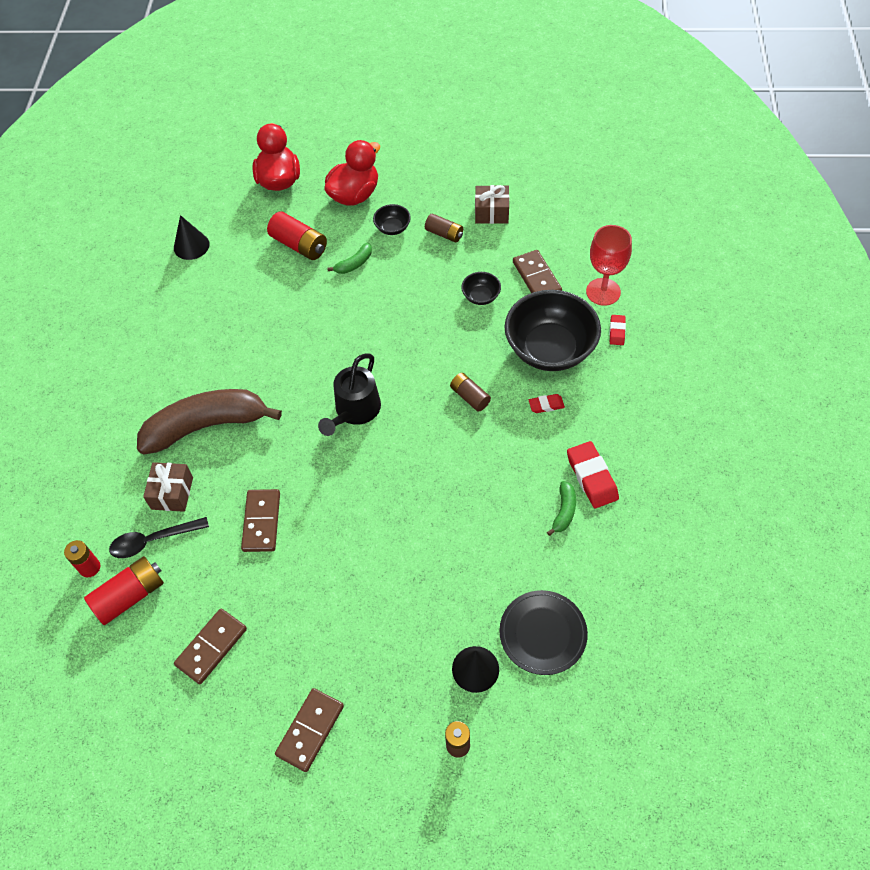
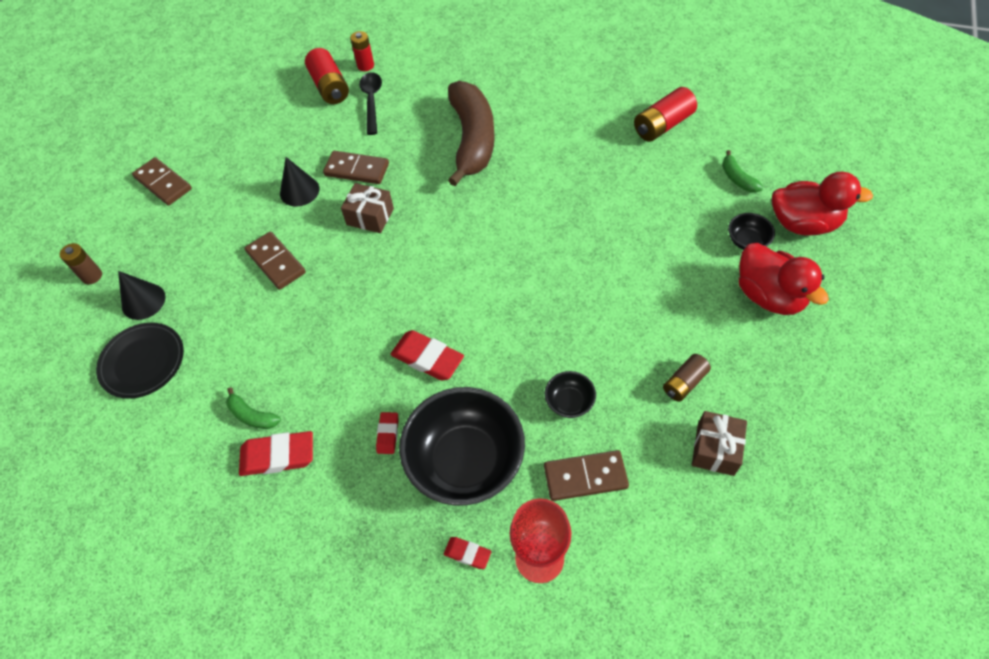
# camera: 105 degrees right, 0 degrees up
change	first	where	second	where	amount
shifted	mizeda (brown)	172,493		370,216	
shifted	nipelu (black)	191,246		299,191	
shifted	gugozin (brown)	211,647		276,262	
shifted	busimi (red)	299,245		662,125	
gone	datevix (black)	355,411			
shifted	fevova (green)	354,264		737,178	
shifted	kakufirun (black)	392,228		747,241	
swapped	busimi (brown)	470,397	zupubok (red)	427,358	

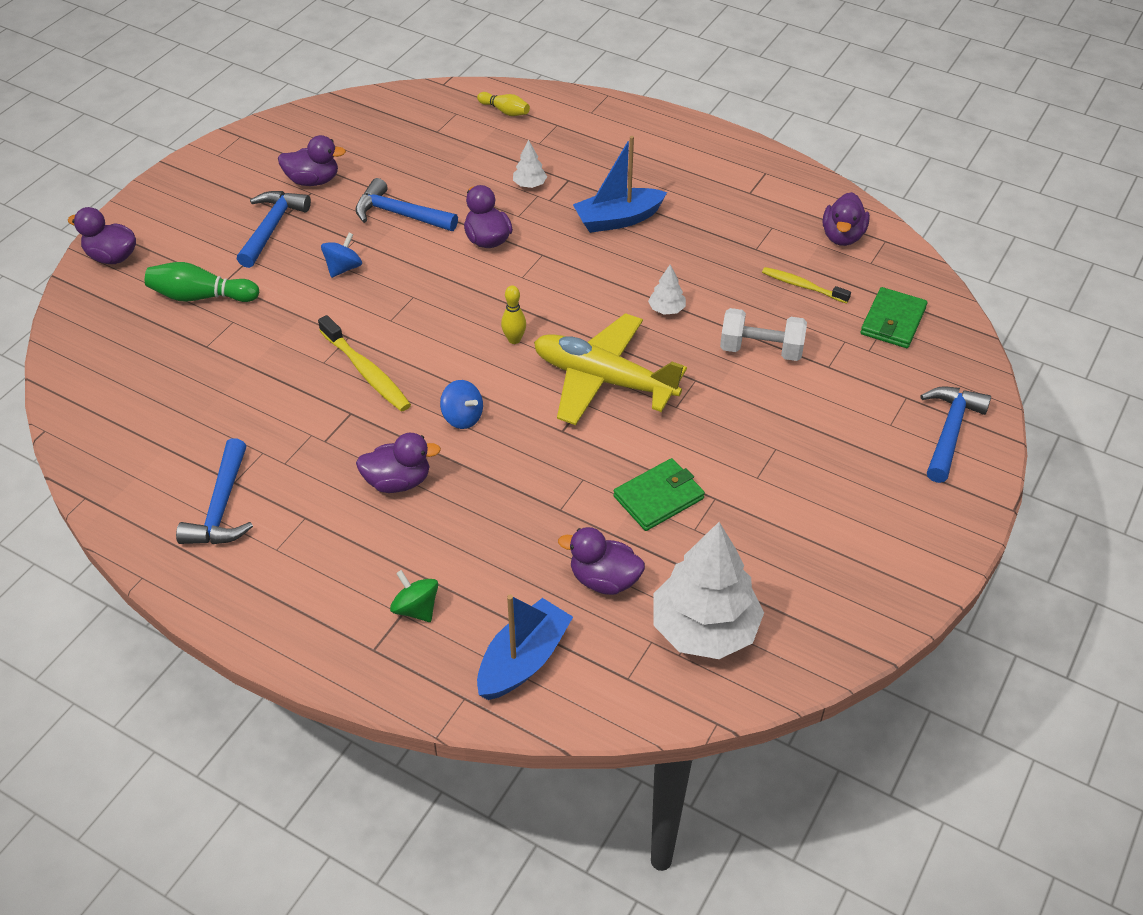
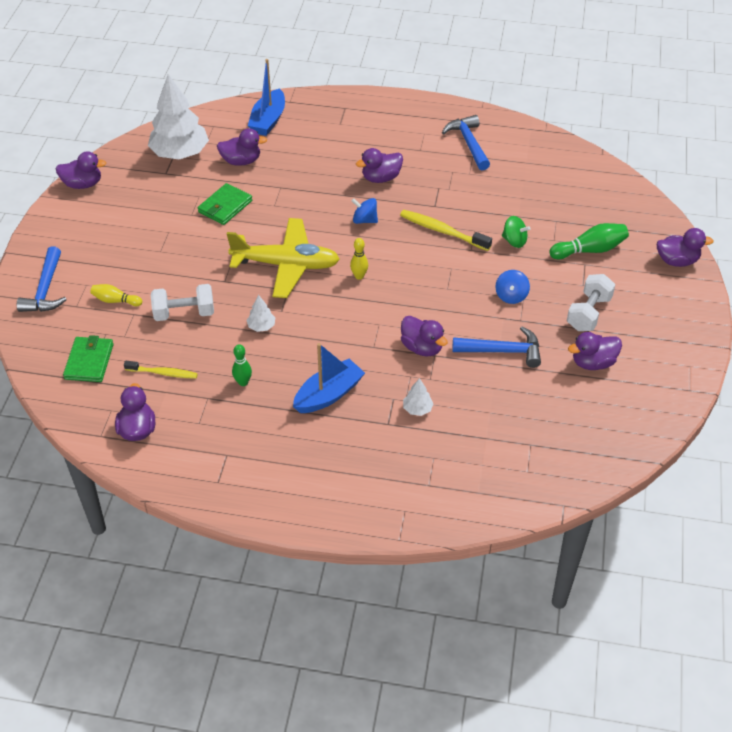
# camera: 160 degrees right, 0 degrees up
change	first	where	second	where	amount
swapped	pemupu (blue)	272,227	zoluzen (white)	588,313	
shifted	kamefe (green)	416,608		514,241	
shifted	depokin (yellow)	505,111		115,301	
new			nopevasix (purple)	83,184	
new			depokin (green)	243,382	

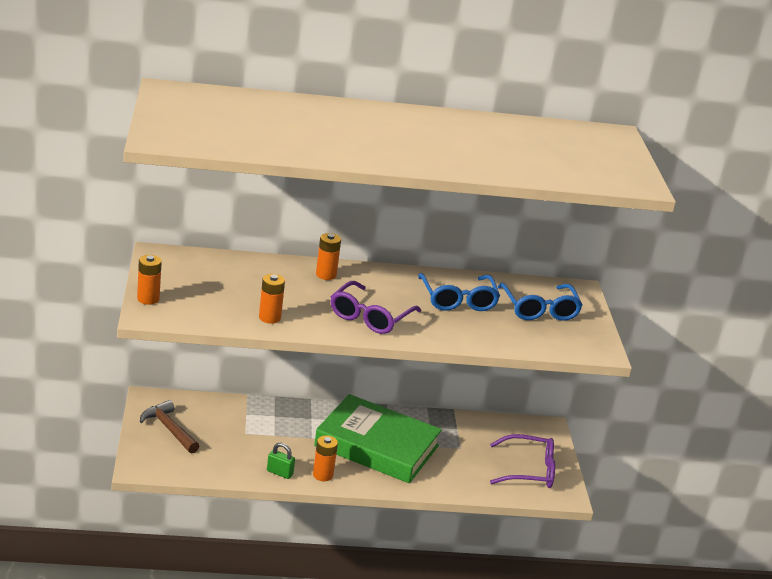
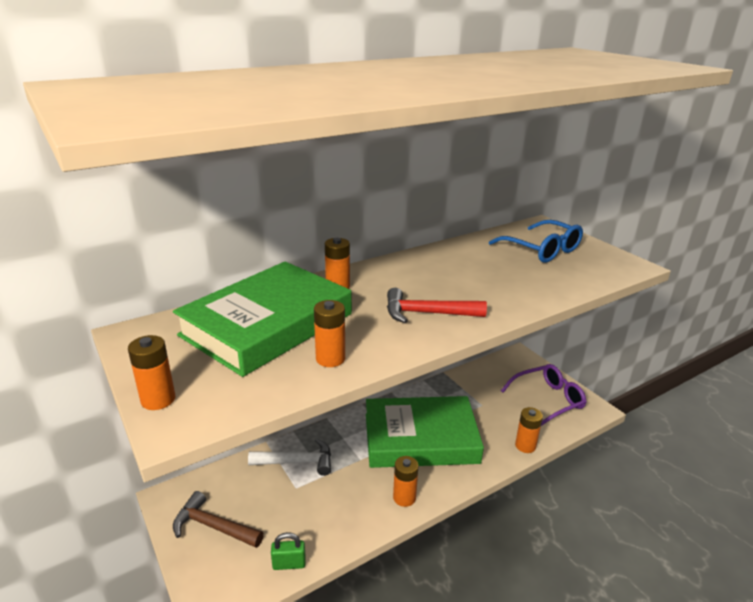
# camera: 25 degrees left, 0 degrees up
change	first	where	second	where	amount
shifted	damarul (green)	279,473		289,564	
swapped	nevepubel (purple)	370,317	pemupu (red)	426,313	
gone	nevepubel (blue)	458,300			
new			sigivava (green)	267,324	
new			pemupu (white)	297,462	
new			busimi (orange)	525,446	

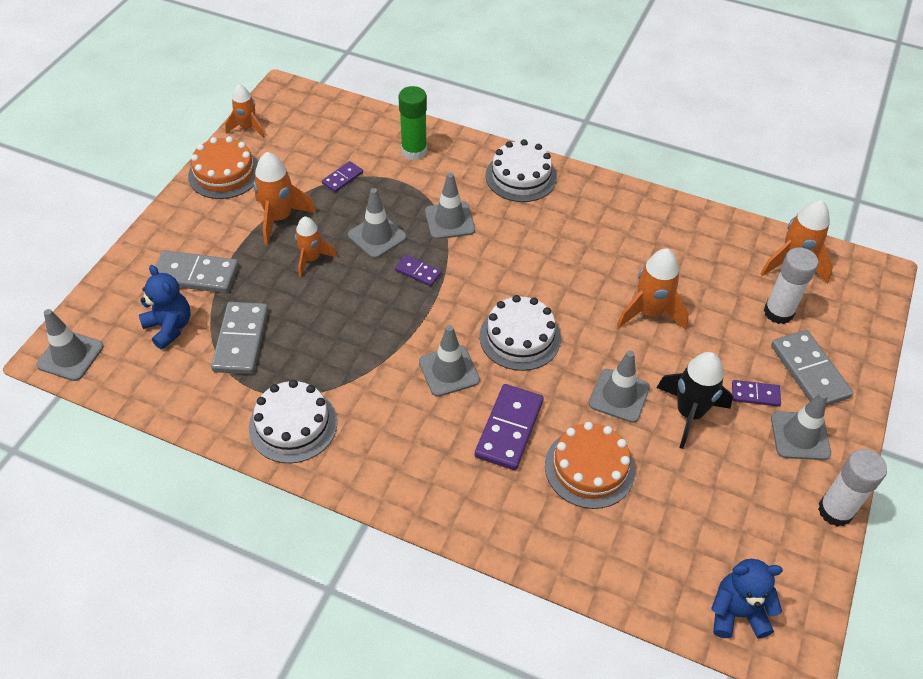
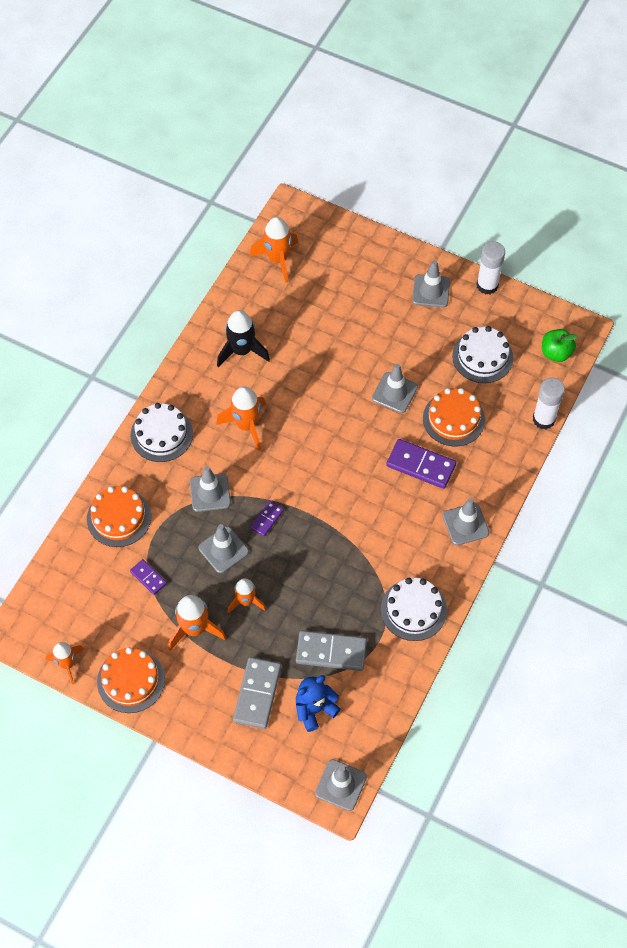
# camera: 85 degrees left, 10 degrees up
change	first	where	second	where	amount
swapped	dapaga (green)	414,151	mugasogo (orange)	119,517	
shifted	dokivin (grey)	449,371		465,524	
shifted	mugasogo (white)	520,337		482,357	
shifted	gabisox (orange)	650,312		246,425	
shifted	gabisox (black)	689,413		242,351	
swapped	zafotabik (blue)	737,613	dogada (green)	556,353	
gone	gugozin (purple)	755,394			
shifted	dapaga (white)	778,312		543,419	
gone	gugozin (grey)	809,371			

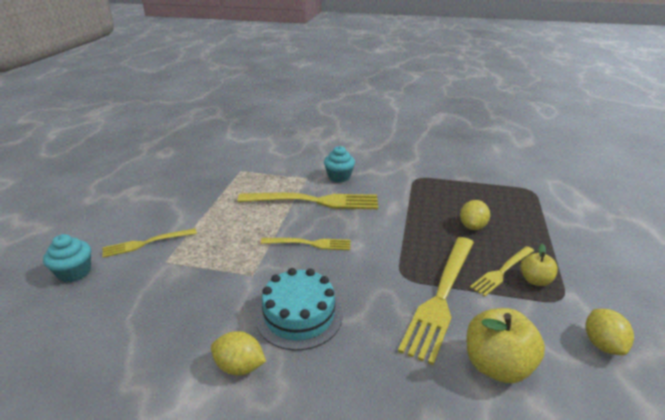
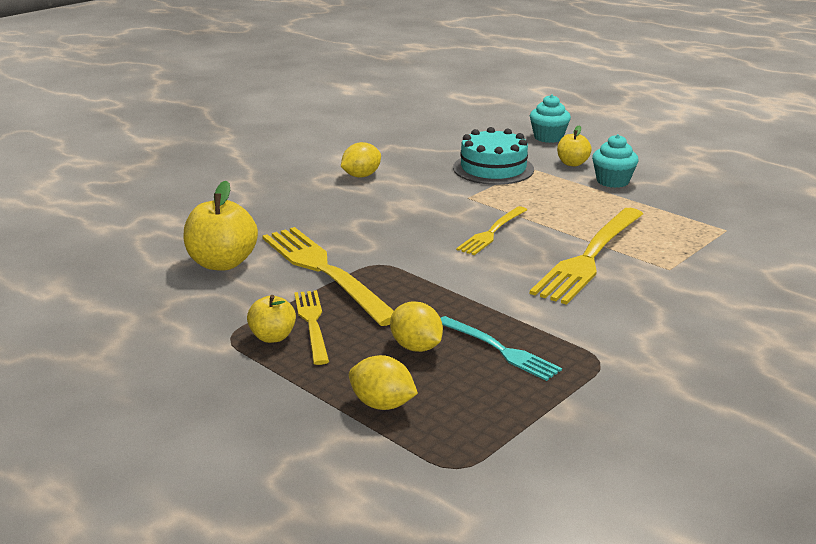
# camera: 120 degrees right, 5 degrees down
change	first	where	second	where	amount
swapped	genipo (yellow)	146,243	dogada (yellow)	572,163	
shifted	mugasogo (turquoise)	299,315		493,168	
shifted	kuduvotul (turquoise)	339,177		612,181	
shifted	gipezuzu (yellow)	602,344		382,404	
new			genipo (turquoise)	500,350	

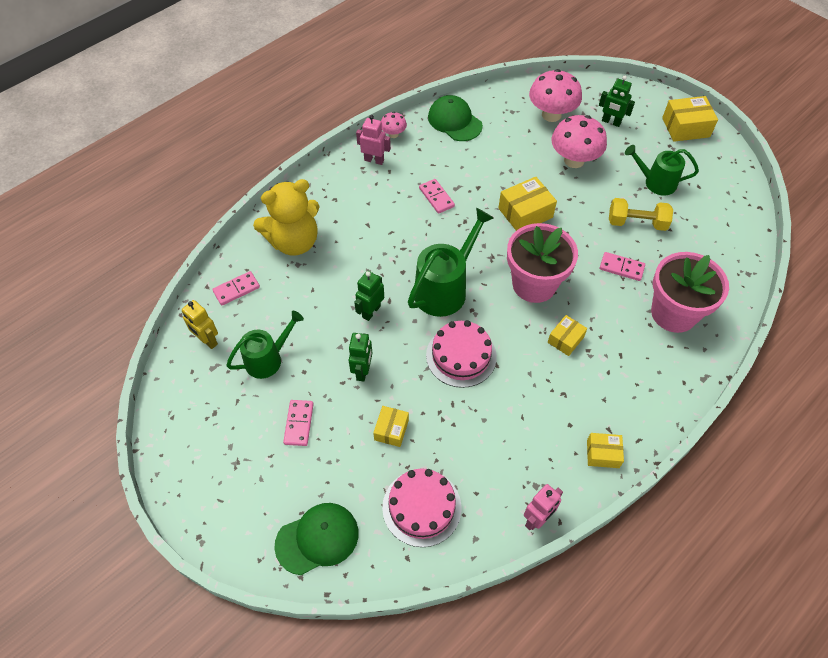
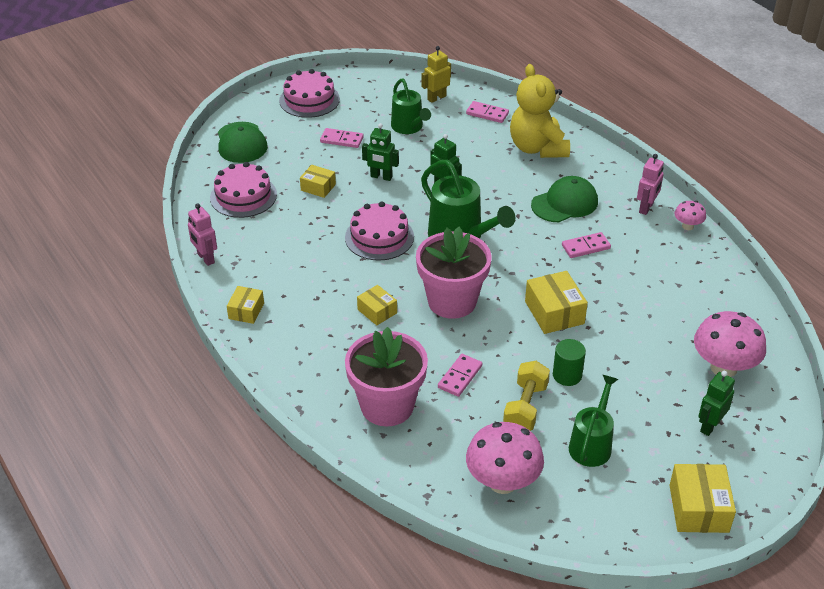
# camera: 100 degrees right, 15 degrees down
change	first	where	second	where	amount
rotated	gugozin (pink)	236,289		487,114	45 degrees counterclockwise
shifted	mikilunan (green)	454,121		565,203	
shifted	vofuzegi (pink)	574,160		502,482	
new			mugasogo (pink)	309,100	
new			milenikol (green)	567,375	

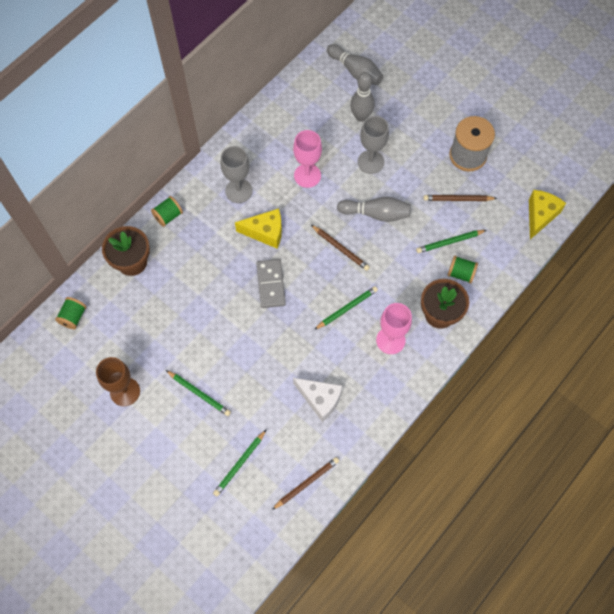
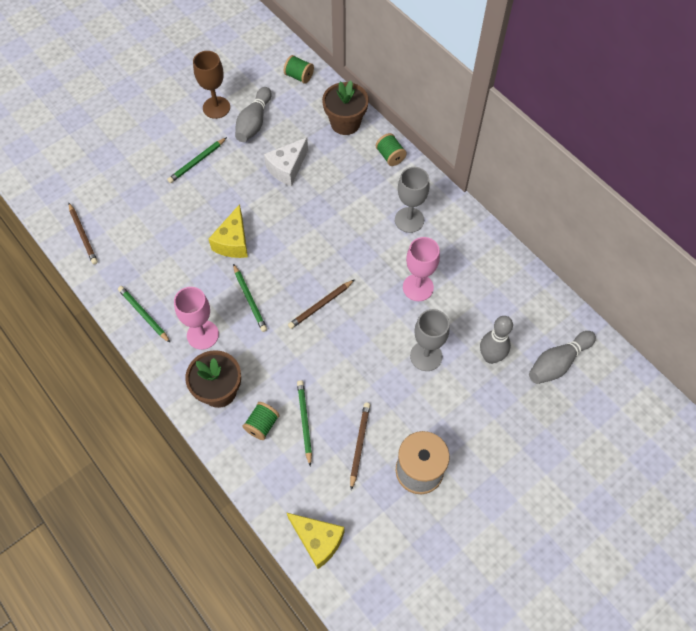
# camera: 100 degrees right, 5 degrees down
change	first	where	second	where	amount
shifted	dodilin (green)	239,464		143,314	
shifted	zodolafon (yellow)	265,232		233,242	
gone	gugozin (grey)	271,284			
shifted	zodolafon (white)	320,399		287,168	
shifted	depokin (grey)	376,214		254,122	

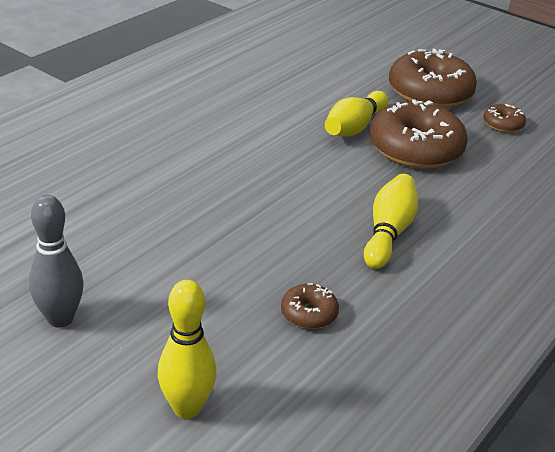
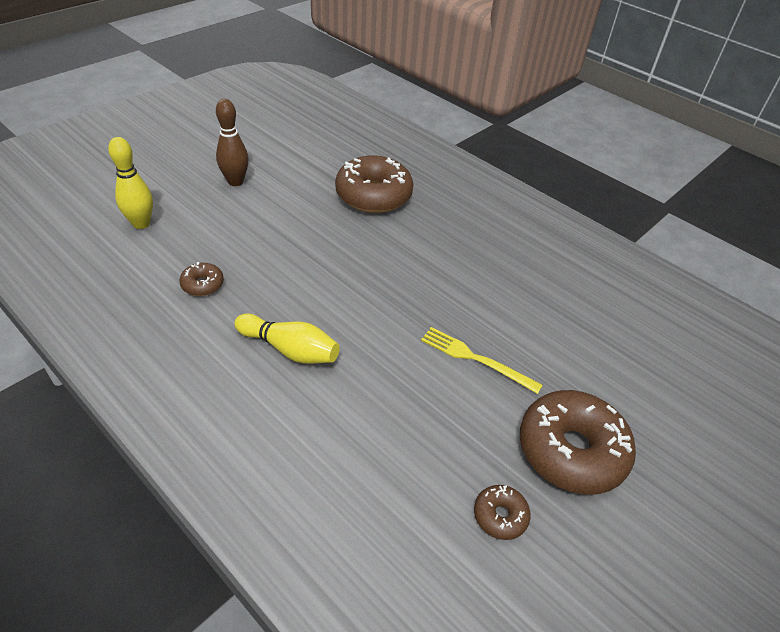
# camera: 95 degrees right, 10 degrees up
change	first	where	second	where	amount
repainted	depokin (grey)	60,319	depokin (brown)	235,181	
swapped	depokin (yellow)	354,127	genipo (yellow)	475,359	
shifted	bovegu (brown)	415,149		373,195	

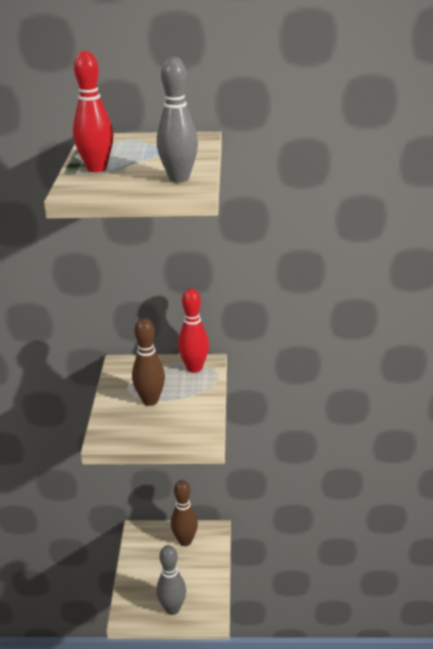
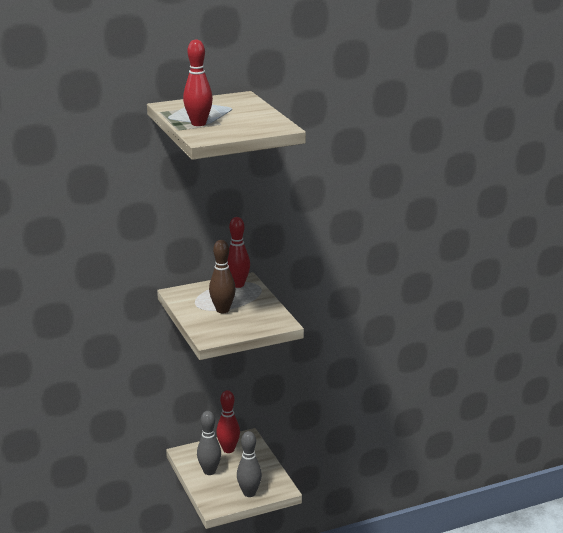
# camera: 25 degrees left, 5 degrees down
change	first	where	second	where	amount
shifted	depokin (grey)	179,178		209,471	
repainted	depokin (brown)	185,541	depokin (red)	228,449	

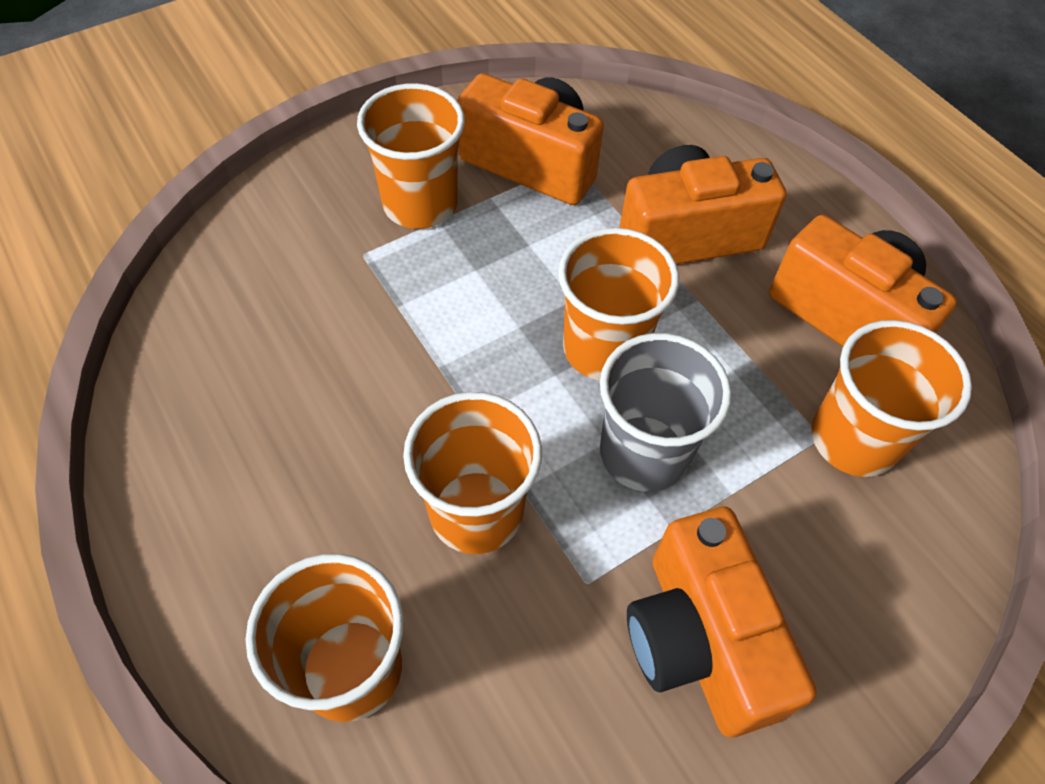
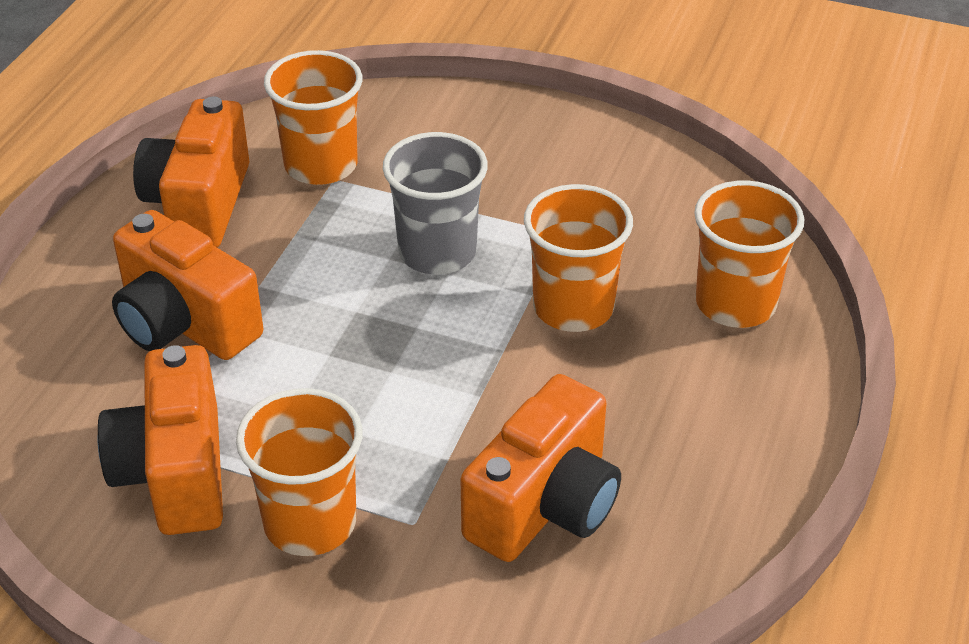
# camera: 125 degrees left, 15 degrees down
change	first	where	second	where	amount
gone	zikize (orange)	604,349			
shifted	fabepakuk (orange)	699,640		545,505	

